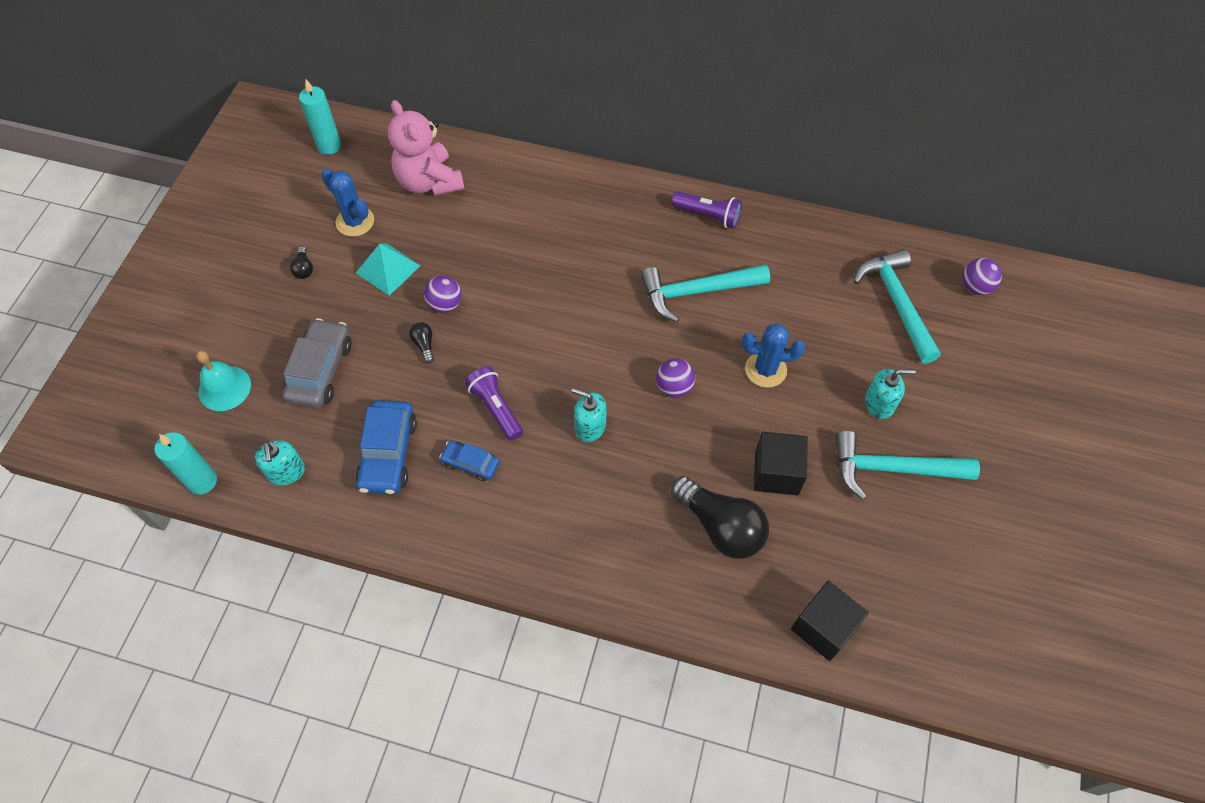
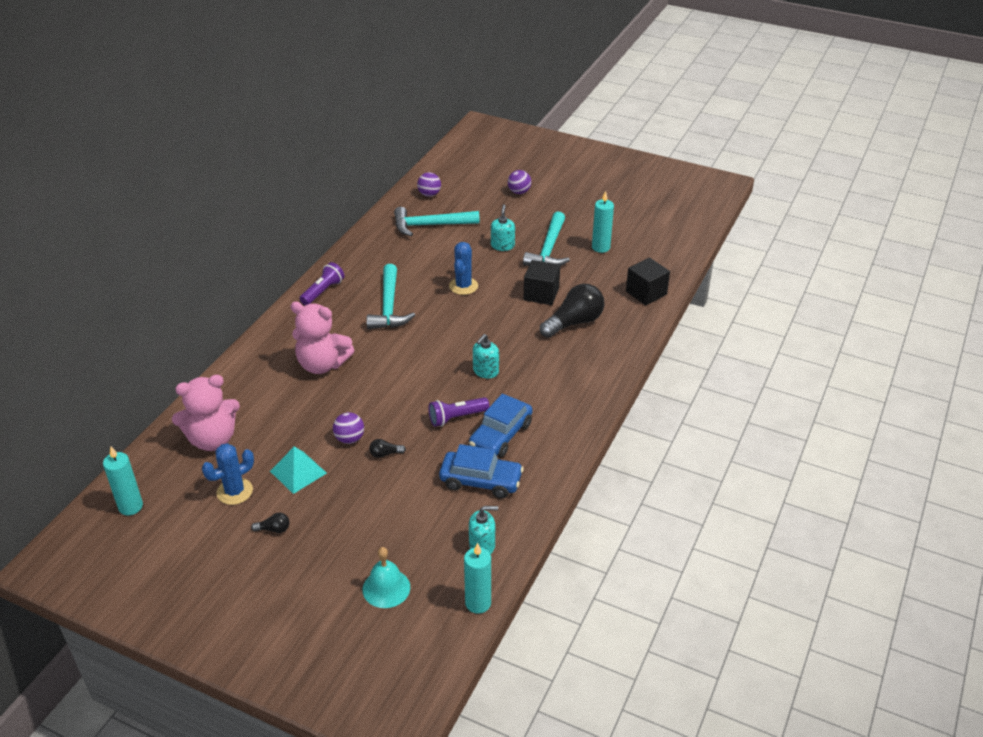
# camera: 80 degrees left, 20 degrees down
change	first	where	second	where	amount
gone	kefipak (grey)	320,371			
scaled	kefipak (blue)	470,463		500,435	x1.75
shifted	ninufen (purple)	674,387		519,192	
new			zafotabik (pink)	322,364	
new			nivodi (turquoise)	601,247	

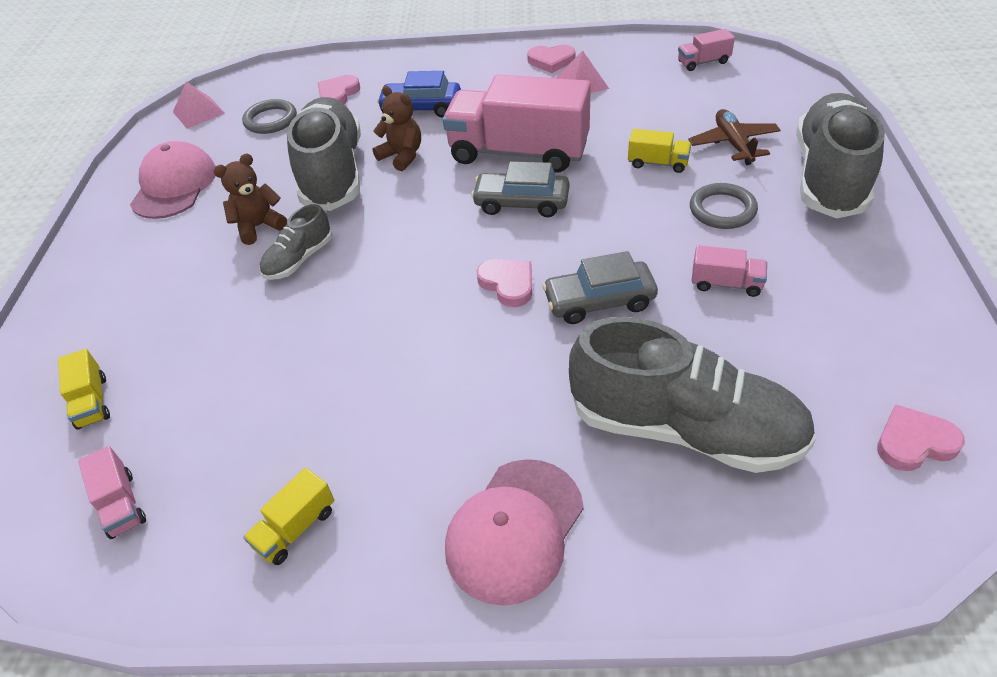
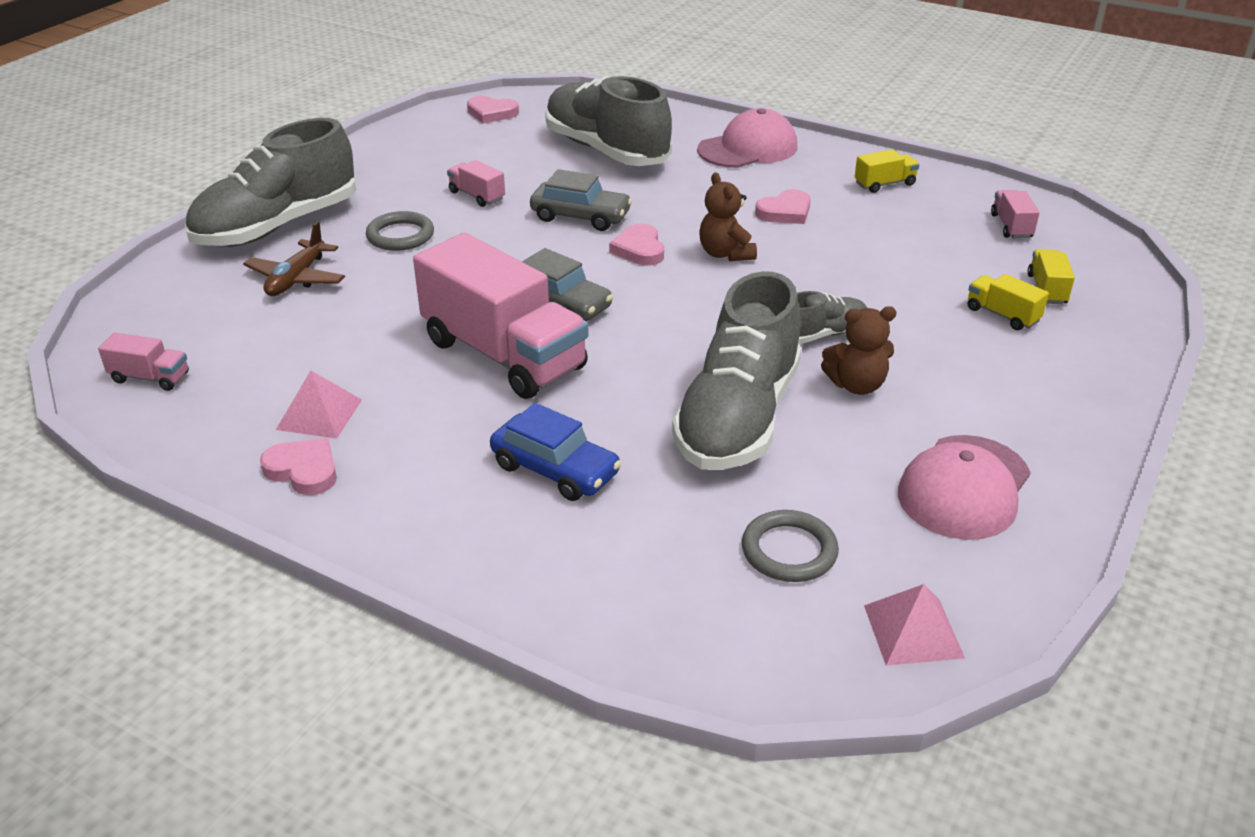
# camera: 155 degrees left, 10 degrees down
change	first	where	second	where	amount
shifted	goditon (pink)	338,94		785,212	
shifted	zafotabik (brown)	402,156		725,254	
shifted	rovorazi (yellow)	658,163		1002,315	

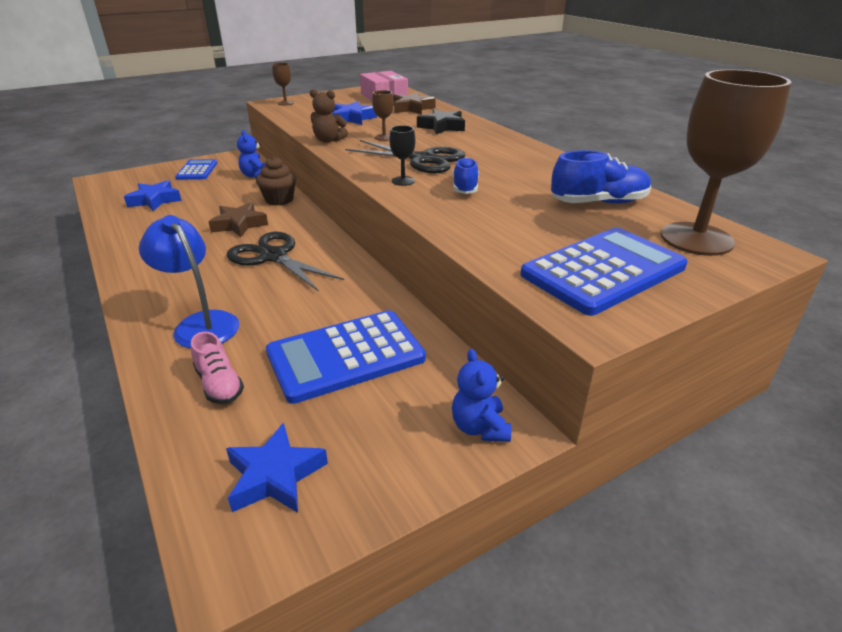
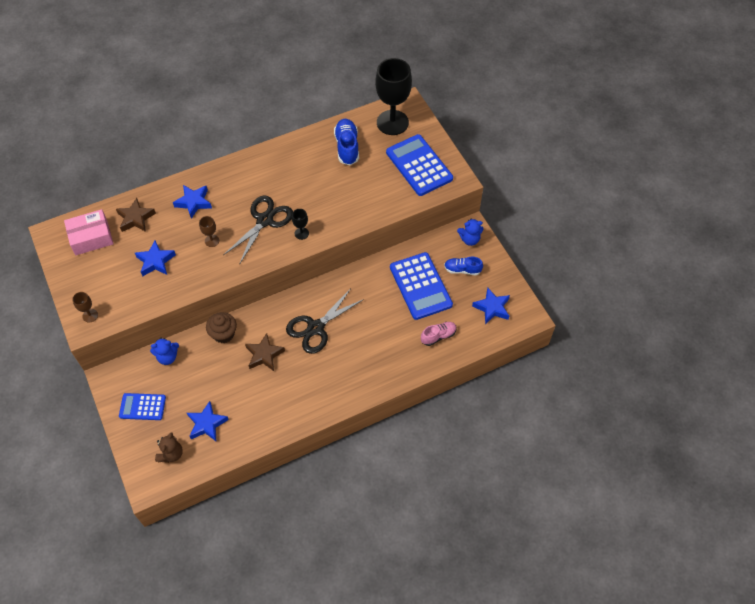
# camera: 85 degrees left, 25 degrees up
change	first	where	second	where	amount
gone	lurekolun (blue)	200,323			
shifted	zafotabik (brown)	328,140		171,454	
repainted	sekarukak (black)	442,127	sekarukak (blue)	194,202	
shifted	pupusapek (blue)	465,188		462,270	
repainted	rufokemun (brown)	696,239	rufokemun (black)	392,122	

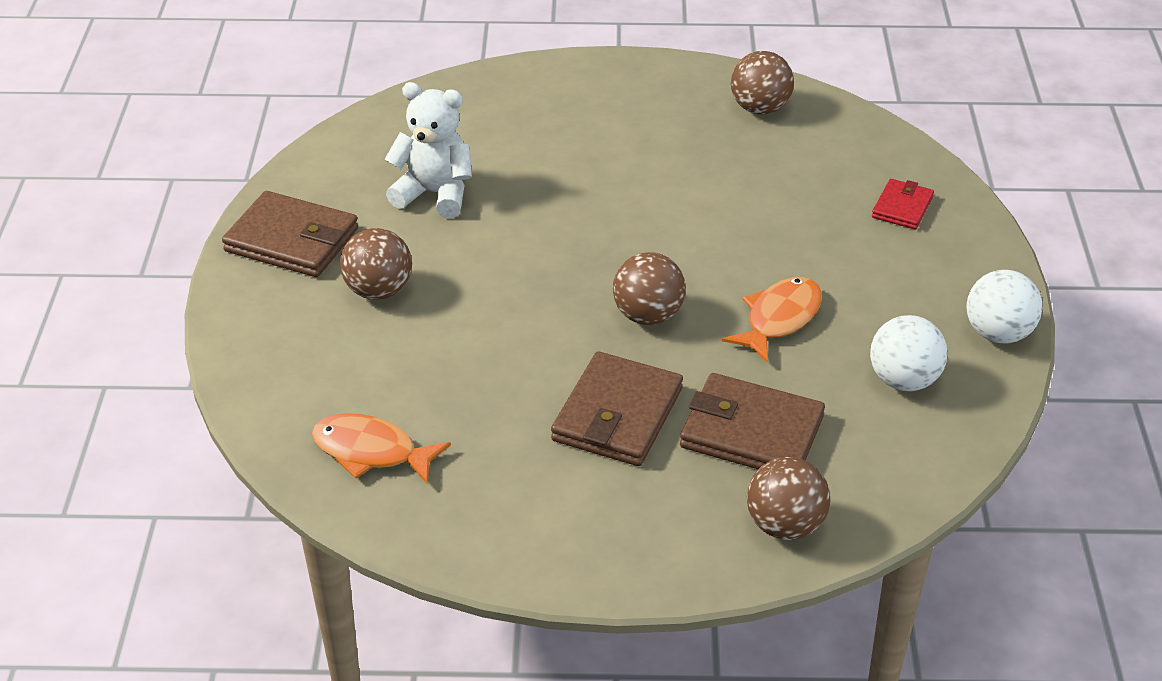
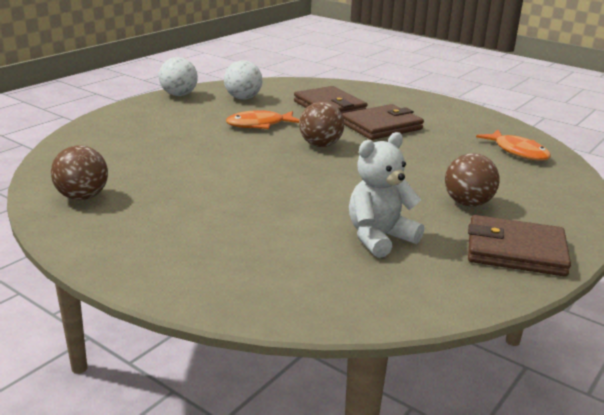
# camera: 145 degrees left, 15 degrees down
change	first	where	second	where	amount
rotated	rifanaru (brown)	292,240		515,251	45 degrees counterclockwise
rotated	zafotabik (white)	434,194		379,238	90 degrees clockwise
gone	ninufen (brown)	785,525			
gone	rifanaru (red)	902,207			

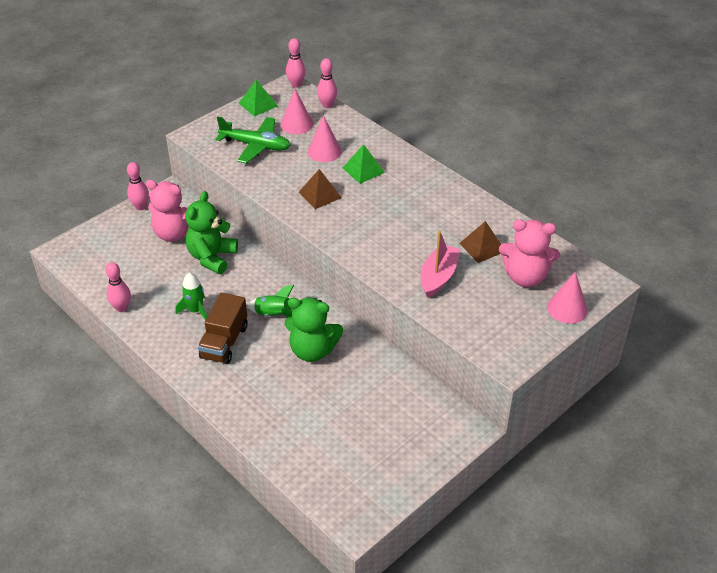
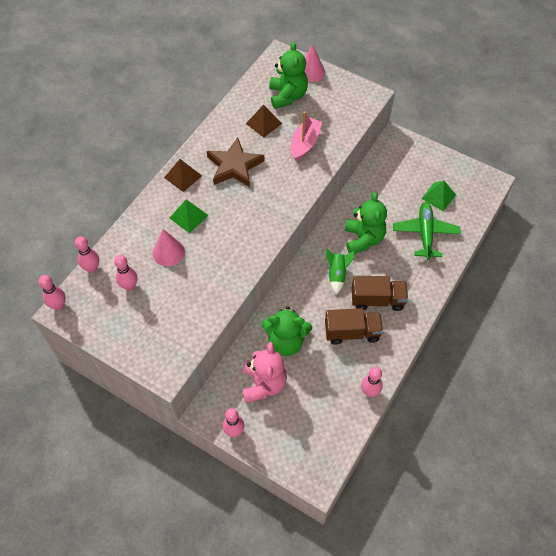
# camera: 105 degrees left, 15 degrees up
change	first	where	second	where	amount
swapped	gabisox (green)	195,310	rovorazi (brown)	352,332	
shifted	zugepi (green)	255,146		425,233	
shifted	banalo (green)	258,104		438,196	
swapped	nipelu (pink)	296,124	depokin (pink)	129,286	
shifted	banalo (brown)	320,195		183,176	
rotated	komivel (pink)	438,277		305,143	105 degrees clockwise
repainted	zafotabik (pink)	525,277	zafotabik (green)	287,96	
new			sekarukak (brown)	234,166	

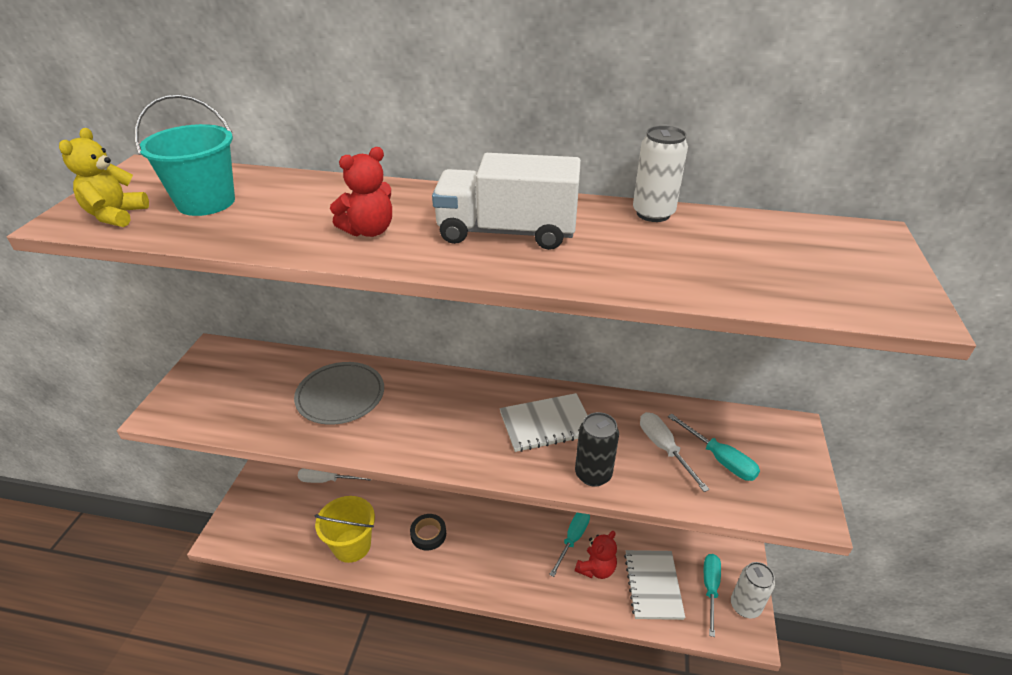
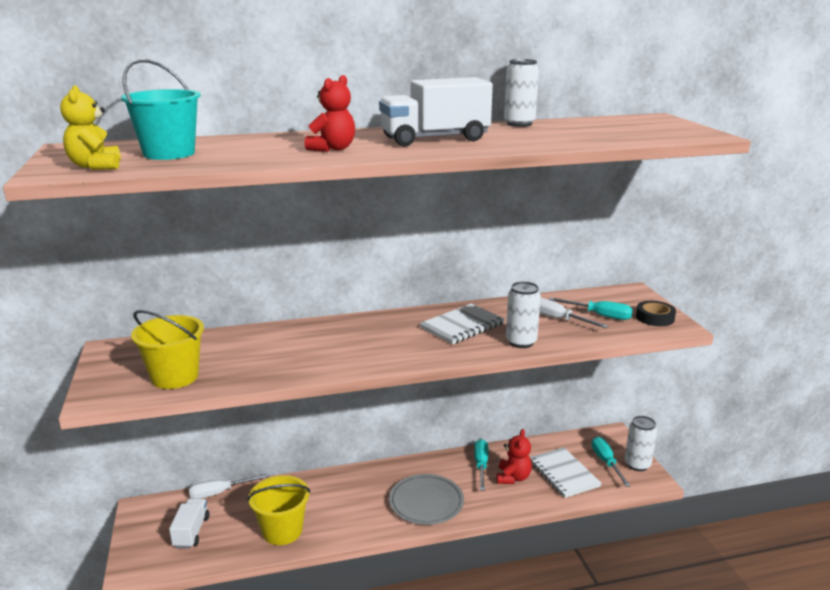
# camera: 25 degrees left, 15 degrees down
change	first	where	second	where	amount
shifted	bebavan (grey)	340,396		426,502	
shifted	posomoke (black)	428,534		655,318	
repainted	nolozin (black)	593,474	nolozin (white)	521,342	
new			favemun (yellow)	175,377	
new			rovorazi (white)	191,532	

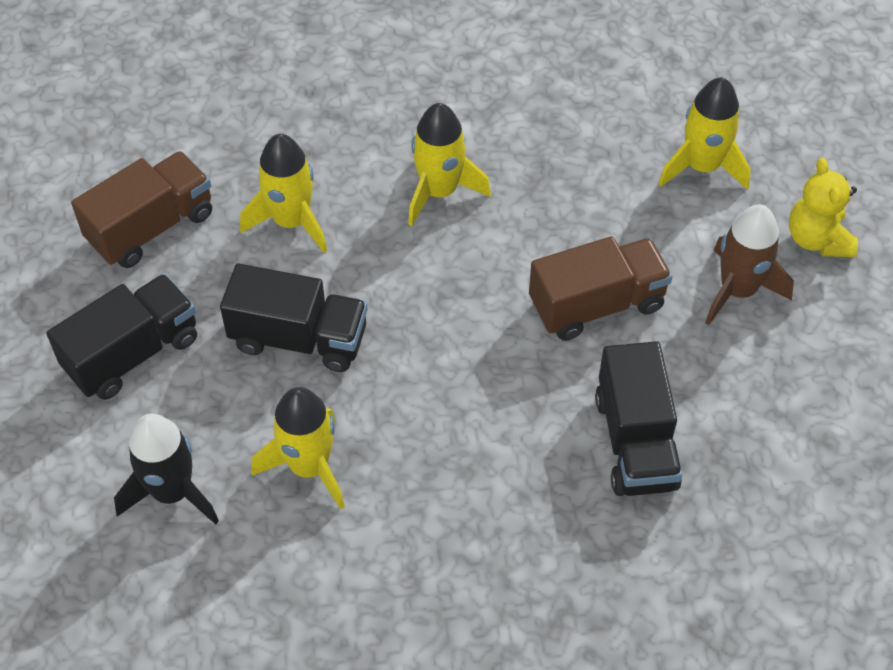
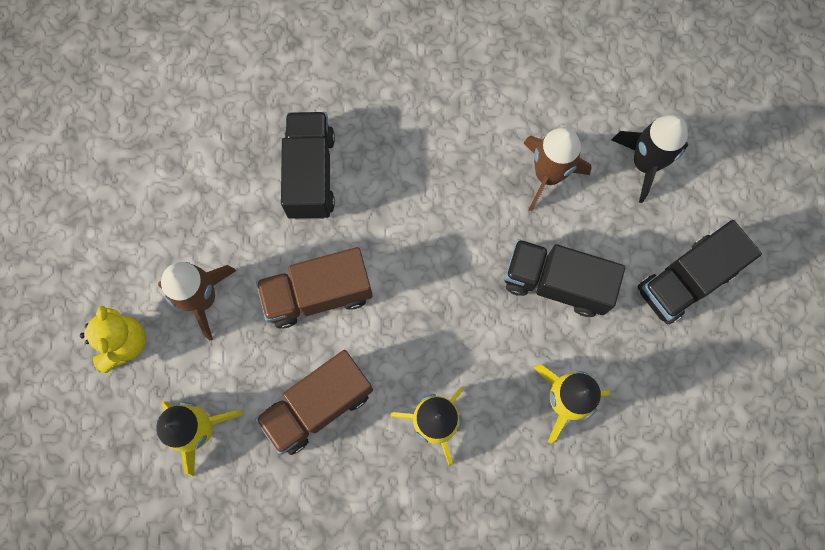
# camera: 175 degrees left, 20 degrees up
change	first	where	second	where	amount
shifted	rovorazi (brown)	151,227		318,405	
repainted	gabisox (yellow)	309,466	gabisox (brown)	548,175	

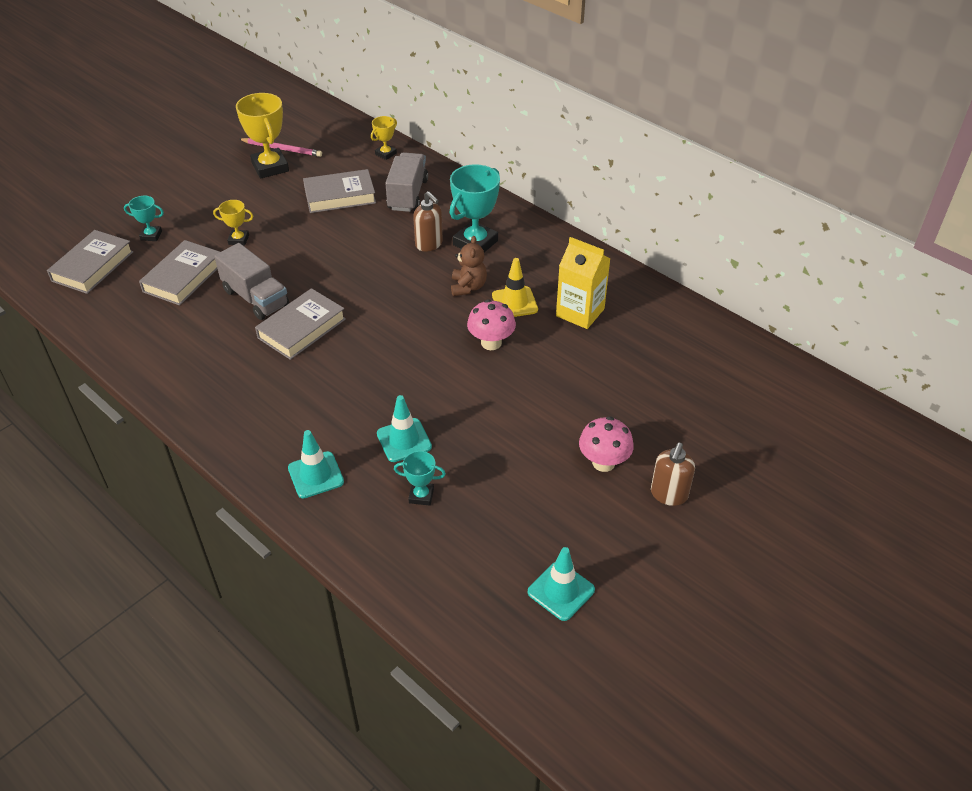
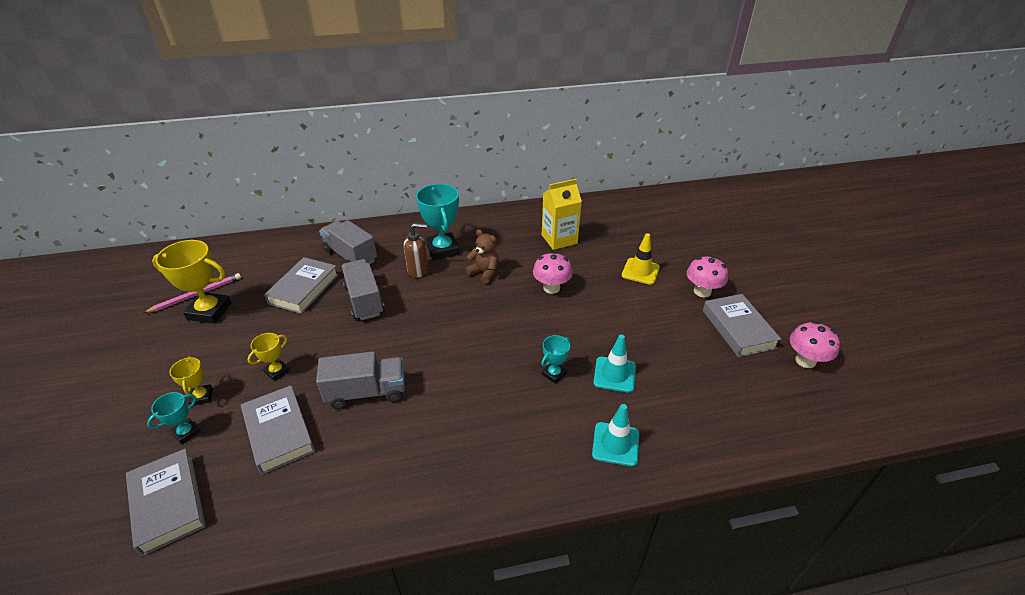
# camera: 55 degrees left, 5 degrees down
change	first	where	second	where	amount
shifted	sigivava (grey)	301,328		738,329	
shifted	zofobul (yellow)	386,154		201,397	
shifted	zofobul (turquoise)	421,496		554,374	
shifted	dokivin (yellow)	514,302		640,271	
swapped	dokivin (turquoise)	561,591	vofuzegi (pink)	805,361	
gone	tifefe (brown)	668,494			
new			rovorazi (grey)	364,300	

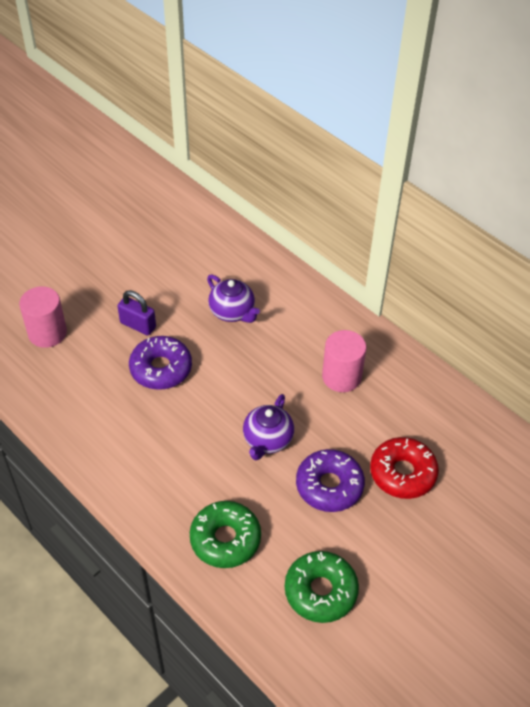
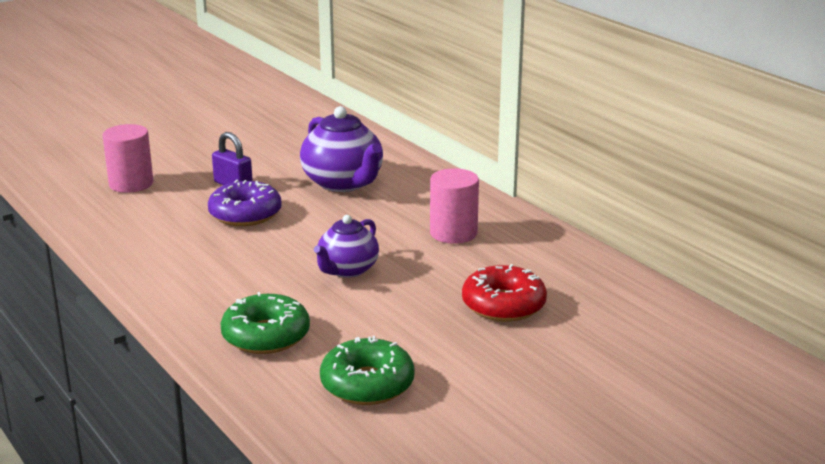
# camera: 10 degrees right, 25 degrees down
change	first	where	second	where	amount
scaled	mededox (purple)	232,312		343,183	x1.55
gone	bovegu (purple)	329,486			

